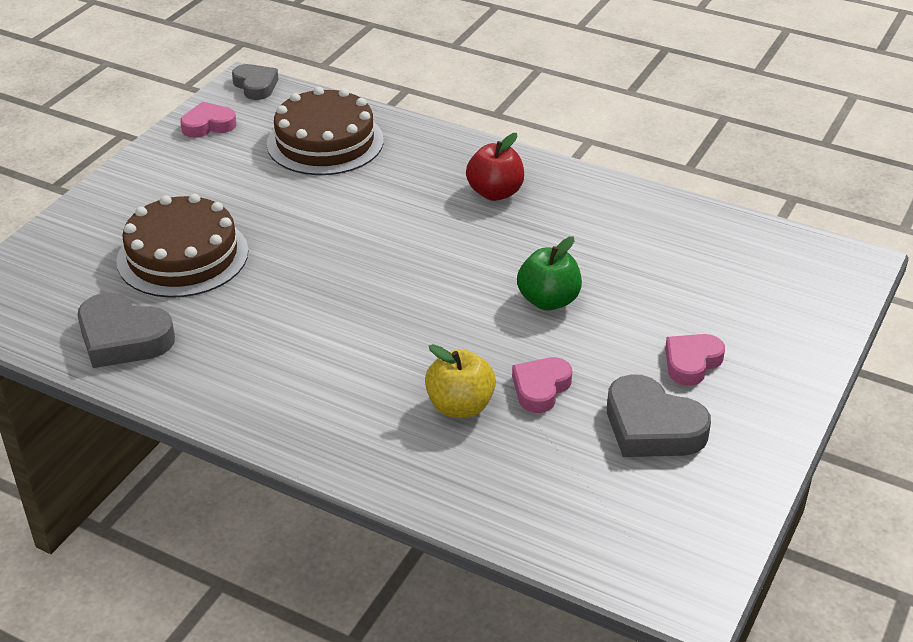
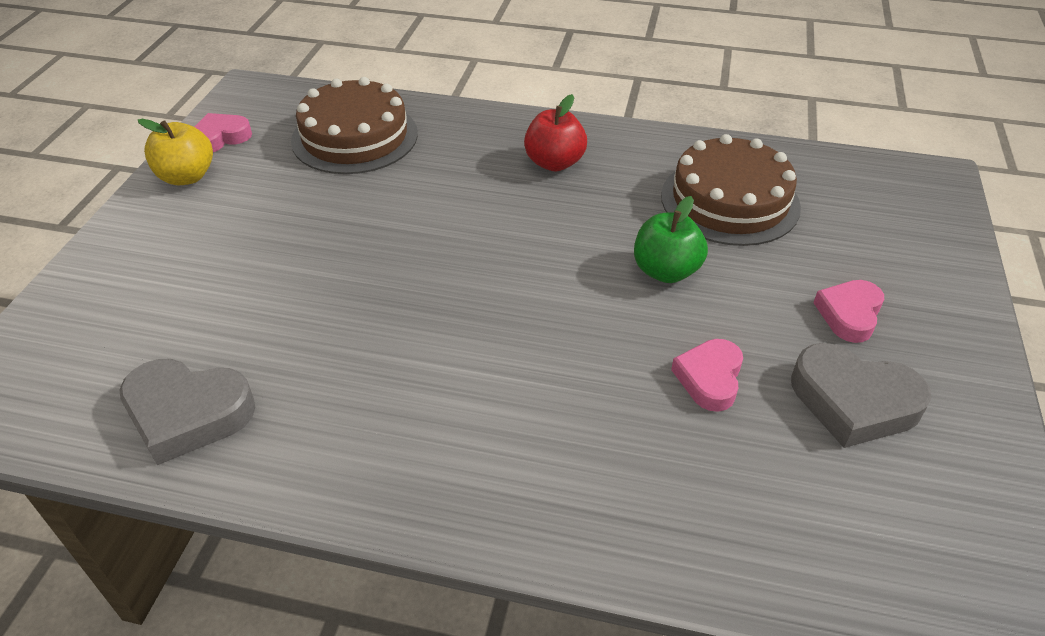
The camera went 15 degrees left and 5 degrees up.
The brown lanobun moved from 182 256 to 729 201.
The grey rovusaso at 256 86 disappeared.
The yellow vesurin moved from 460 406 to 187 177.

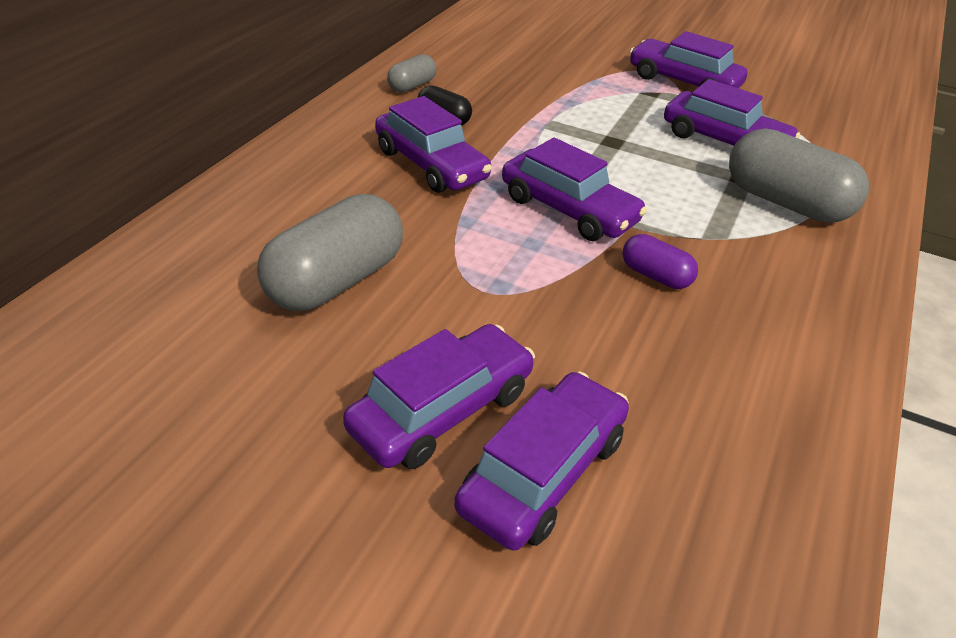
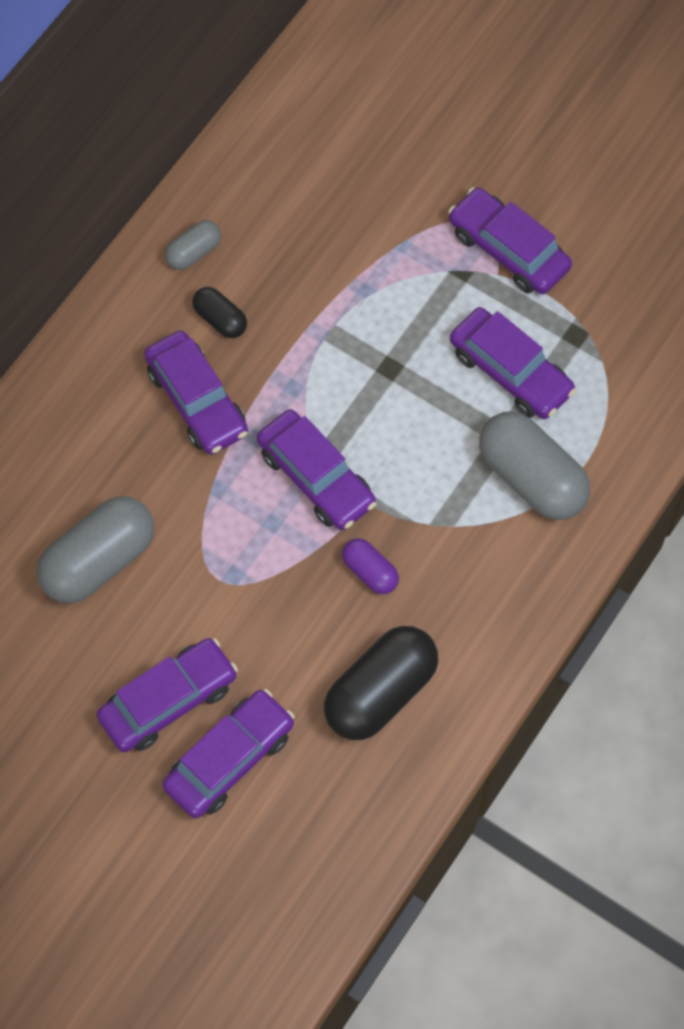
The camera went 10 degrees right and 25 degrees up.
The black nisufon at 380 692 appeared.

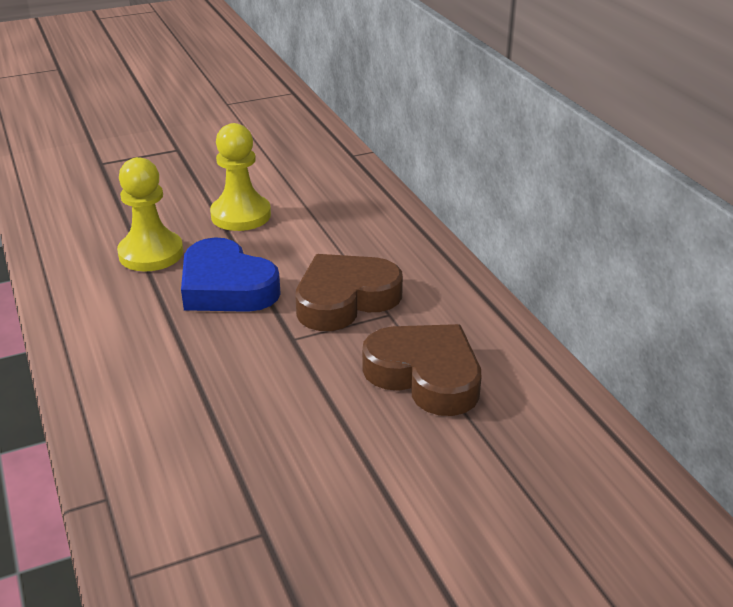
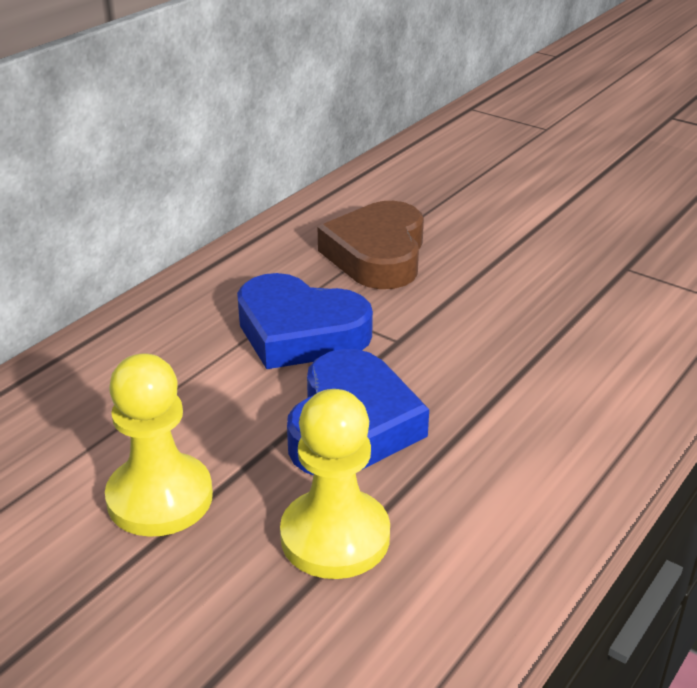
The camera went 120 degrees left and 0 degrees up.
The brown rovusaso at 345 299 became the blue rovusaso at 299 332.

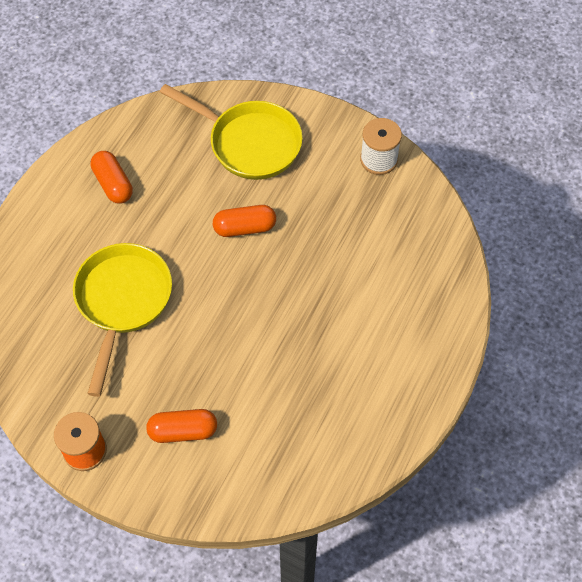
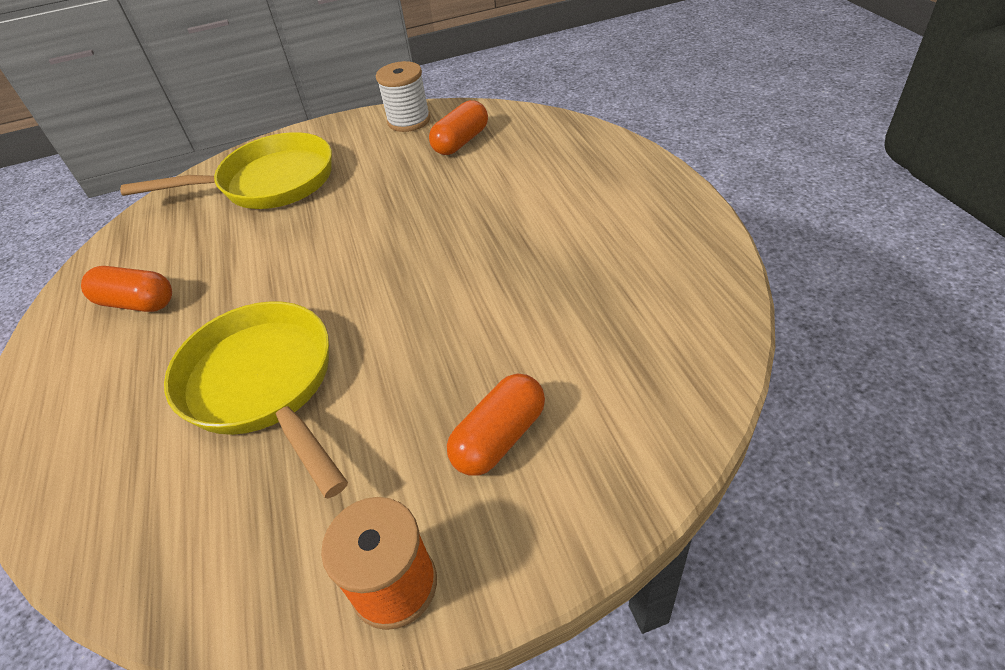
The camera went 40 degrees left and 15 degrees down.
The orange nisufon moved from 244 228 to 461 142.

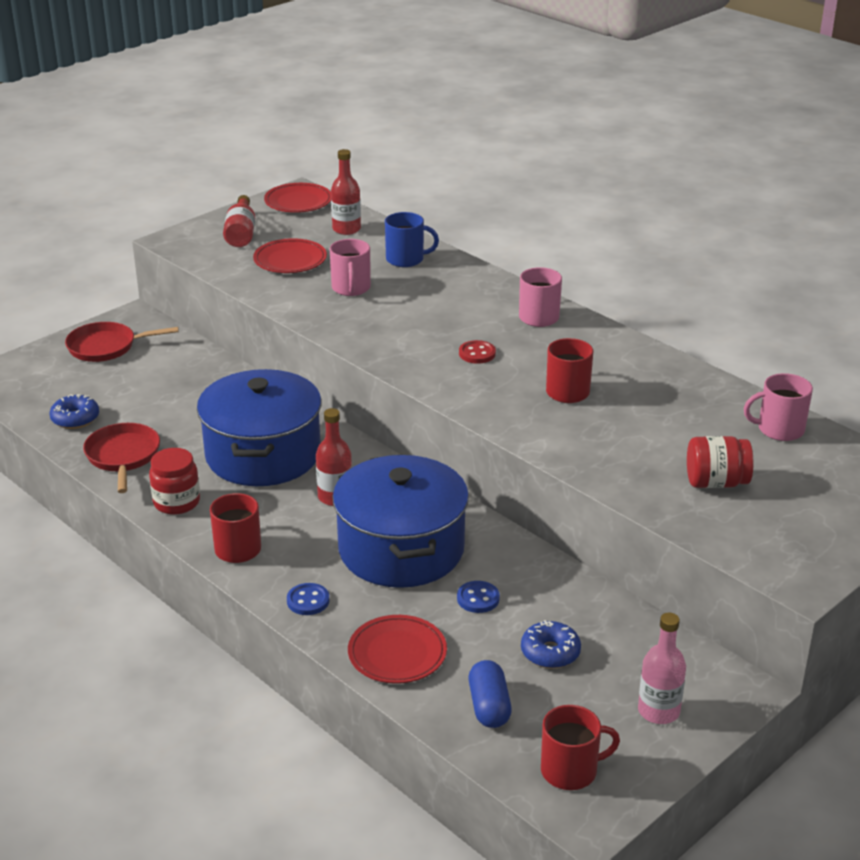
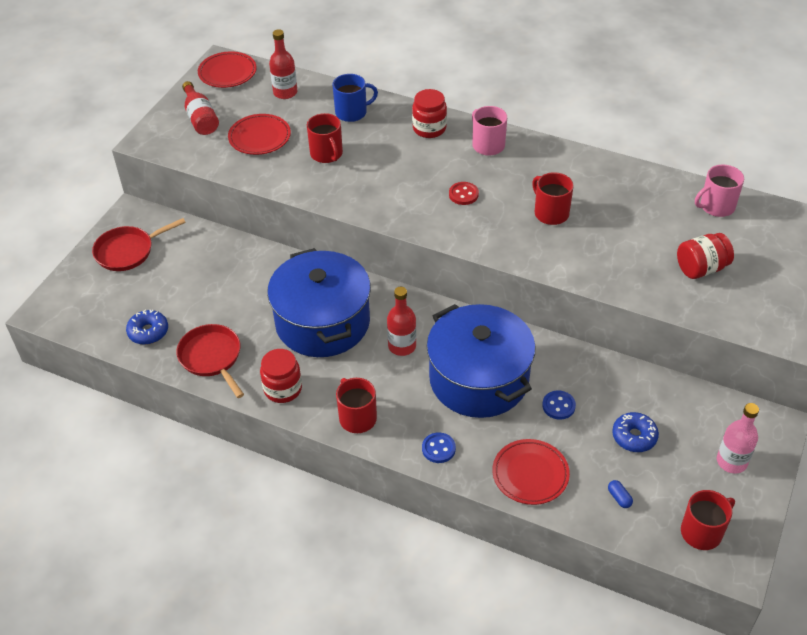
The camera went 20 degrees left and 15 degrees up.
The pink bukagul at 351 288 became the red bukagul at 326 154.
The blue nisufon at 489 706 changed to 0.53 times the size.
The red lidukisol at 429 128 appeared.

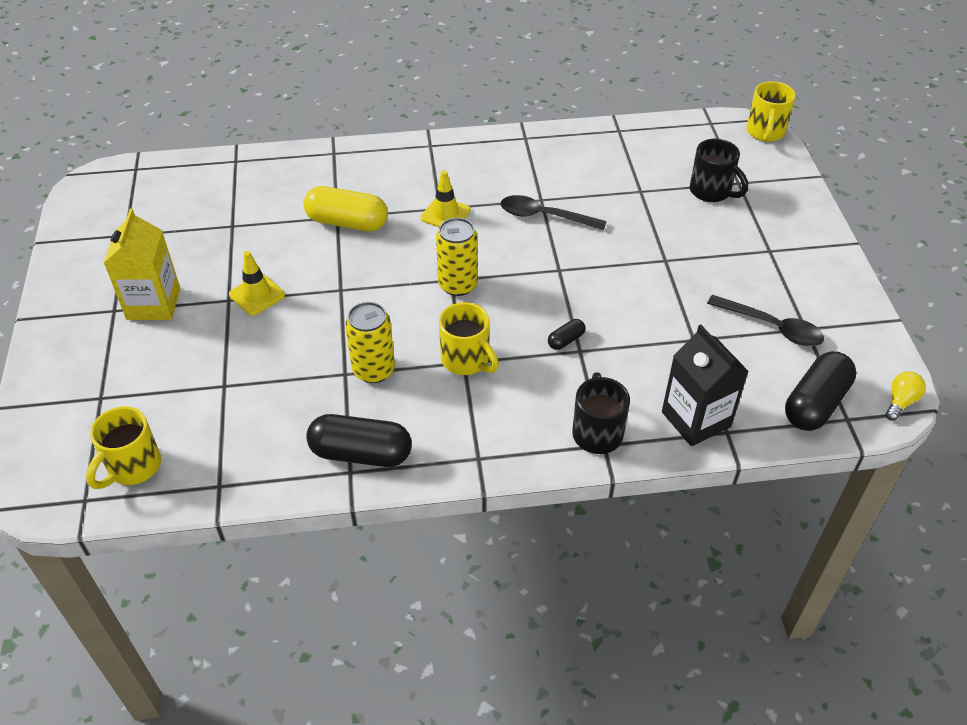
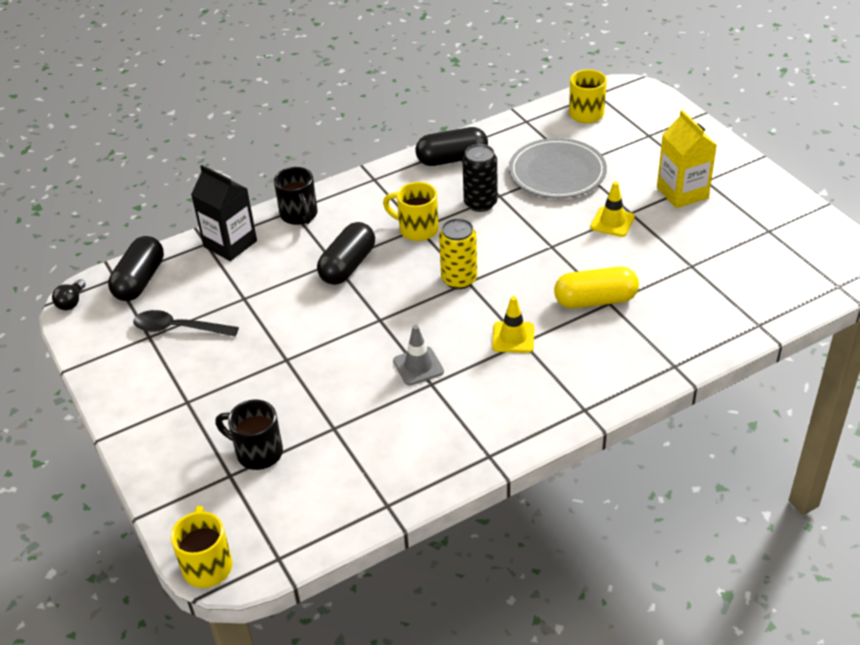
The camera went 160 degrees right and 5 degrees down.
The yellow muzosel at 373 370 became the black muzosel at 480 203.
The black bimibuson at 544 216 was replaced by the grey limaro at 418 366.
The black nisufon at 566 340 changed to 2.15 times the size.
The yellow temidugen at 900 401 became the black temidugen at 71 302.
The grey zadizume at 557 172 appeared.

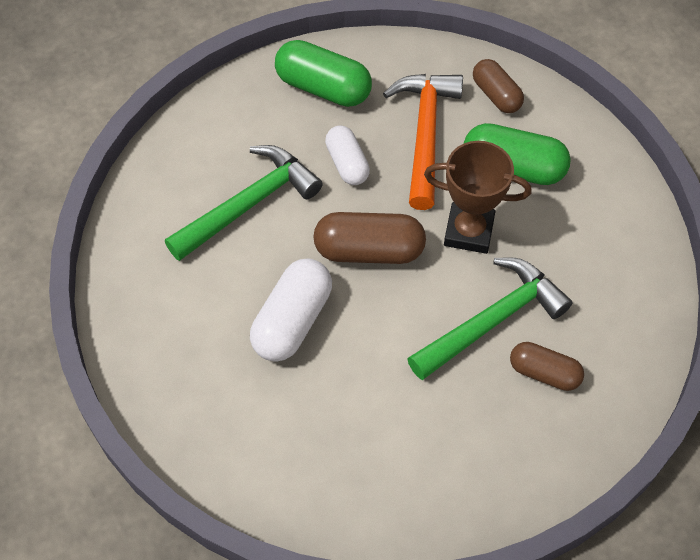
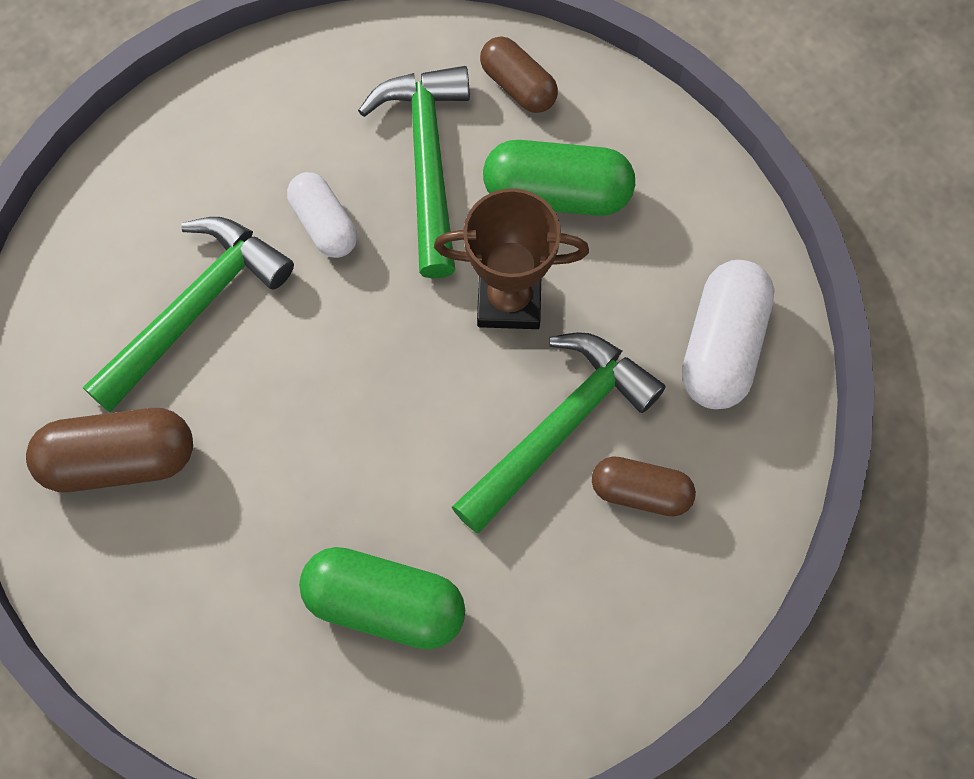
The camera went 10 degrees left and 10 degrees up.
The white nisufon moved from 292 320 to 722 346.
The green nisufon moved from 323 87 to 384 604.
The brown nisufon moved from 369 250 to 119 459.
The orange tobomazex at 425 134 became the green tobomazex at 427 162.

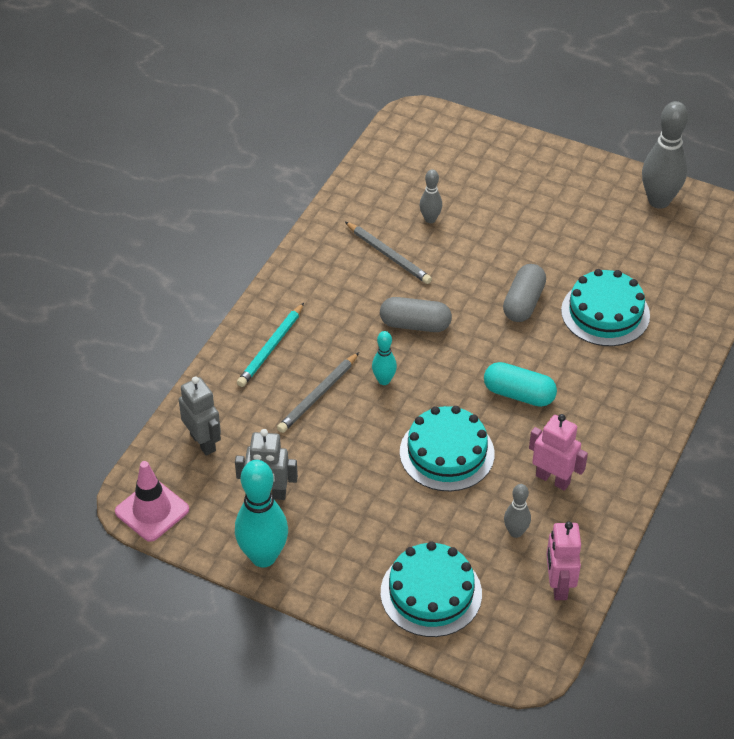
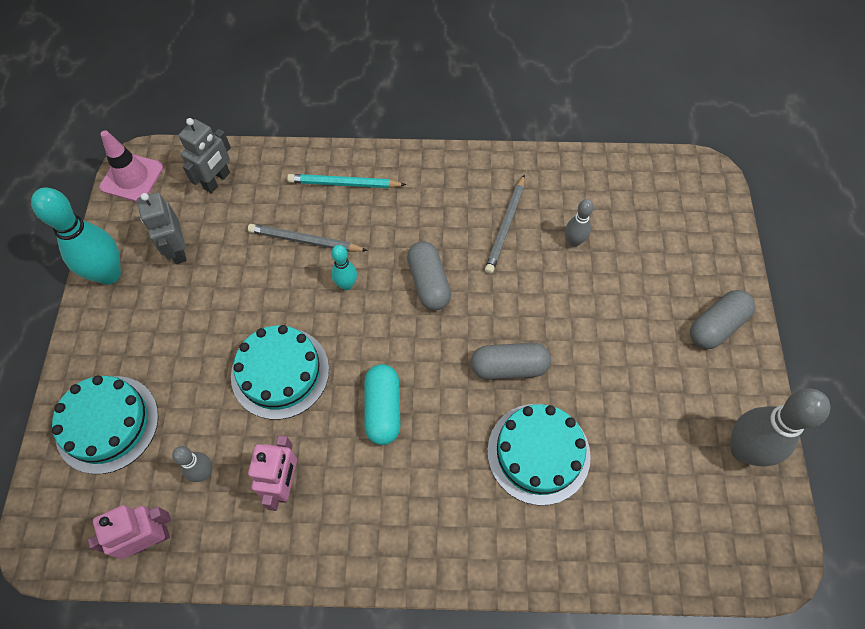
The camera went 65 degrees right and 15 degrees up.
The grey nisufon at 716 326 appeared.

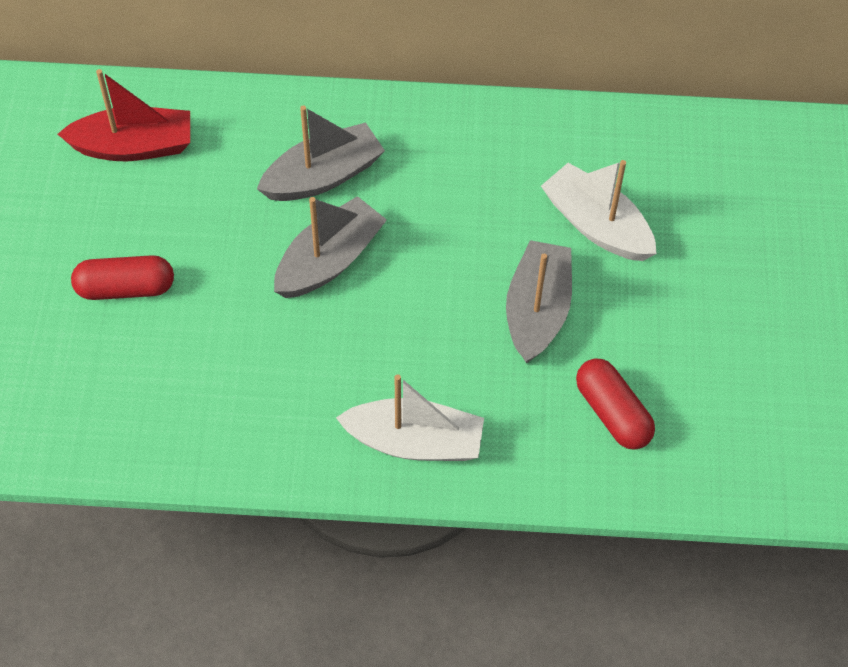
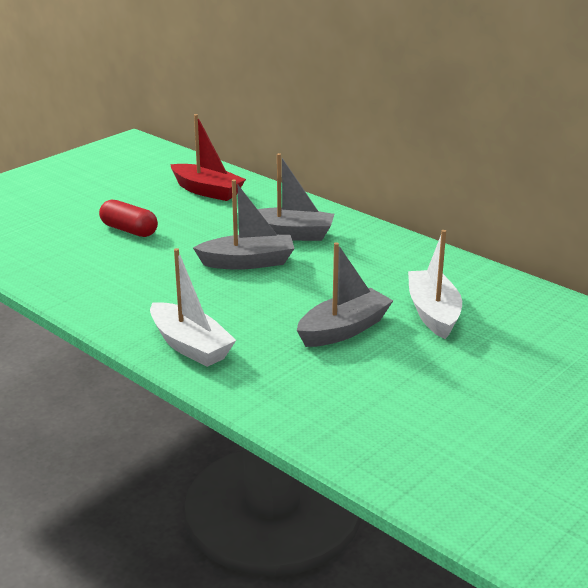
The camera went 40 degrees right and 30 degrees down.
The red nisufon at 612 413 disappeared.

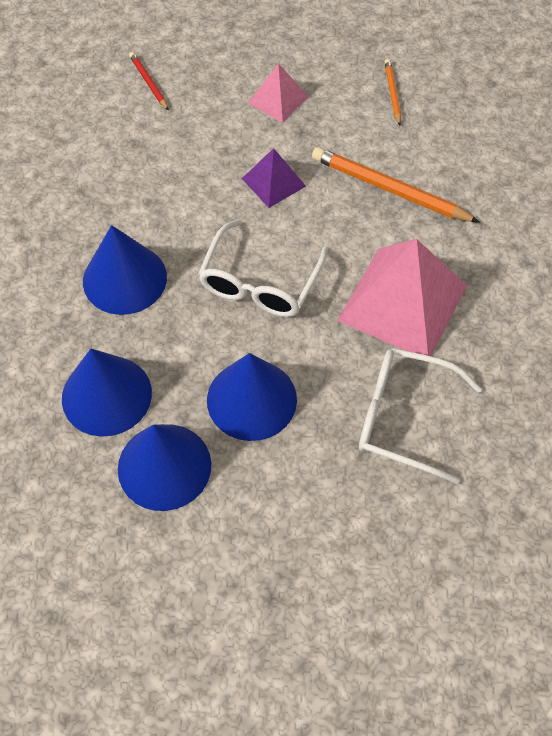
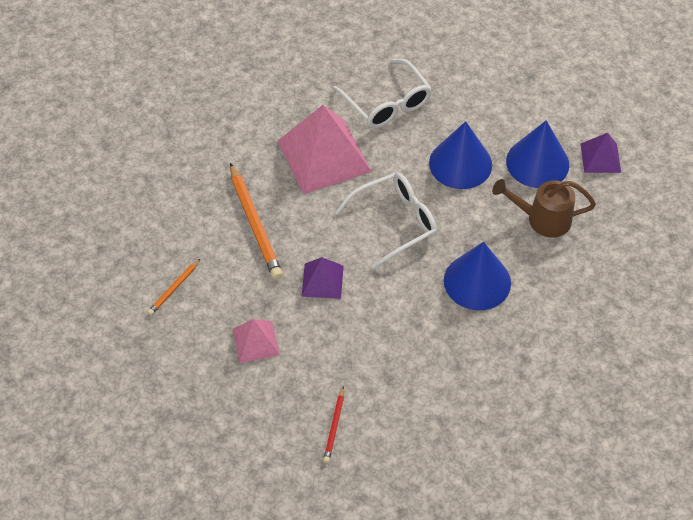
The camera went 140 degrees left and 5 degrees down.
The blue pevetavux at 106 395 was replaced by the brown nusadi at 542 219.
The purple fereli at 600 158 appeared.

